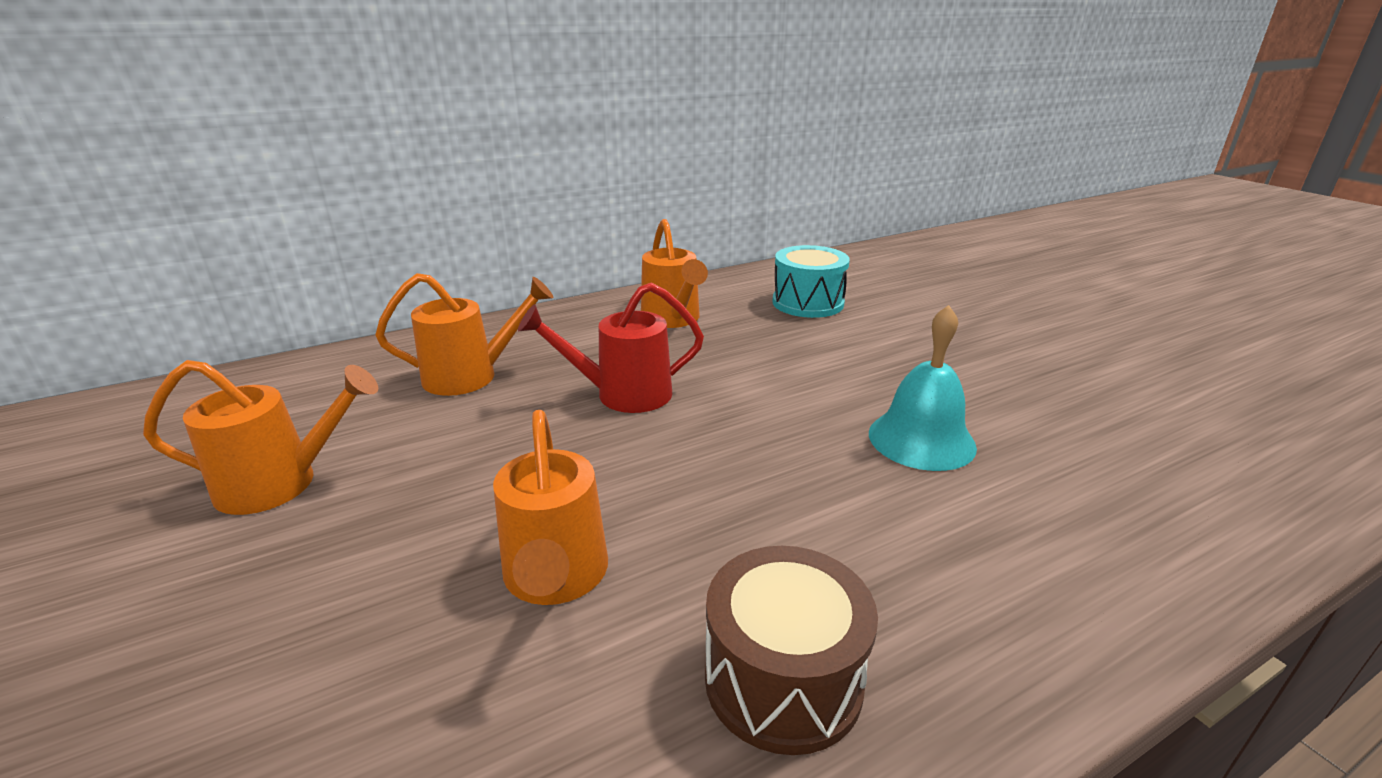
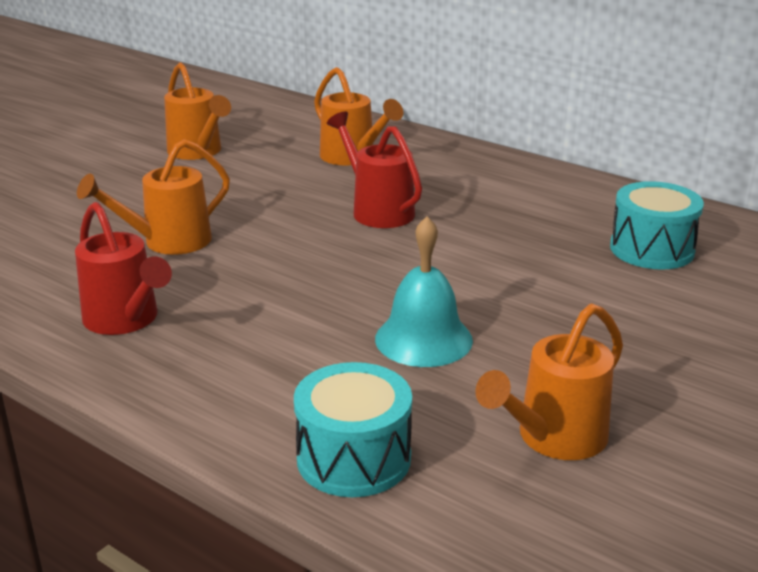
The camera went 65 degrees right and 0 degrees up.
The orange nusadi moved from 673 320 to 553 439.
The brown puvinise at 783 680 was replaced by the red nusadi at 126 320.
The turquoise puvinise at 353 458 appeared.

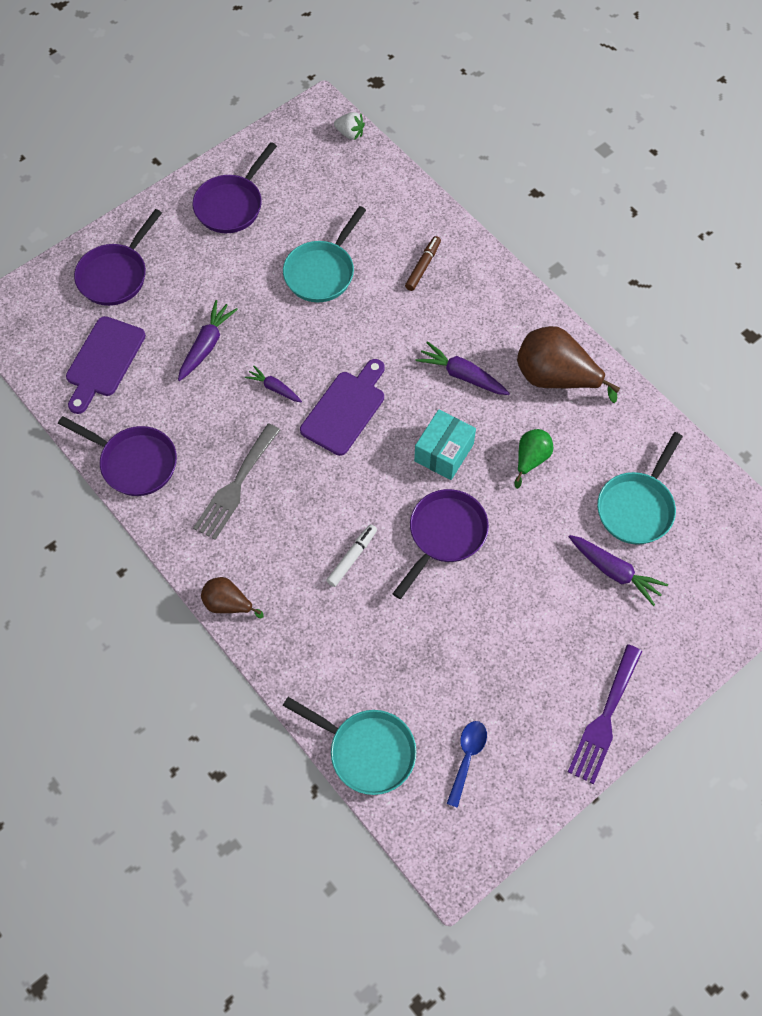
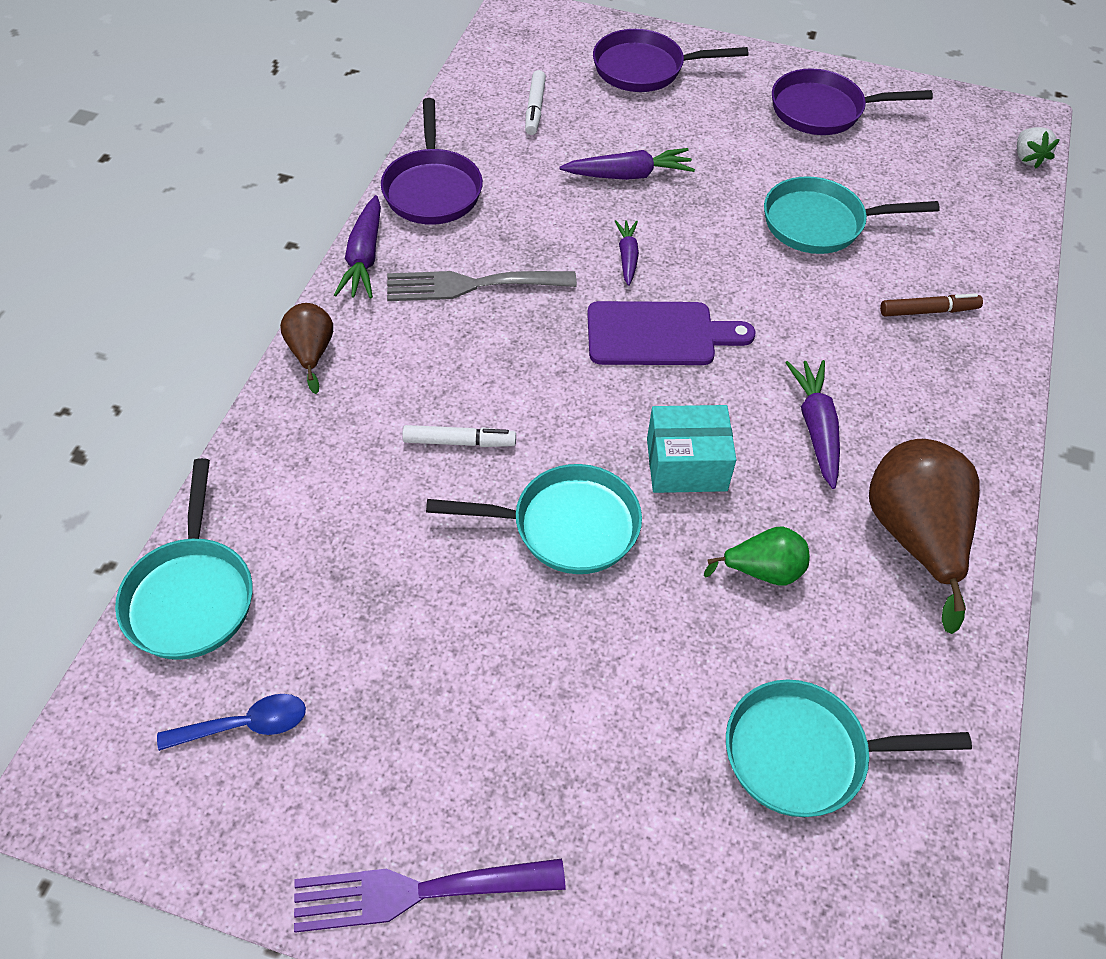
The camera went 55 degrees right and 10 degrees down.
The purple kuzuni at 104 361 was replaced by the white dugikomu at 535 108.
The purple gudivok at 444 535 became the turquoise gudivok at 566 526.
The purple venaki moved from 614 572 to 364 258.

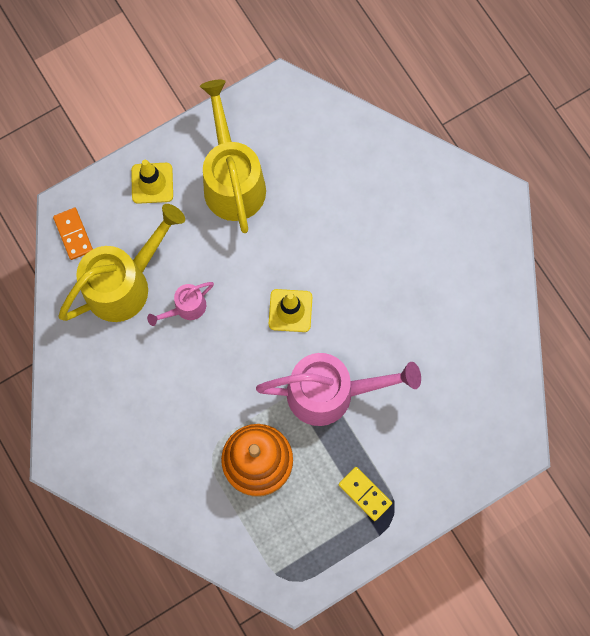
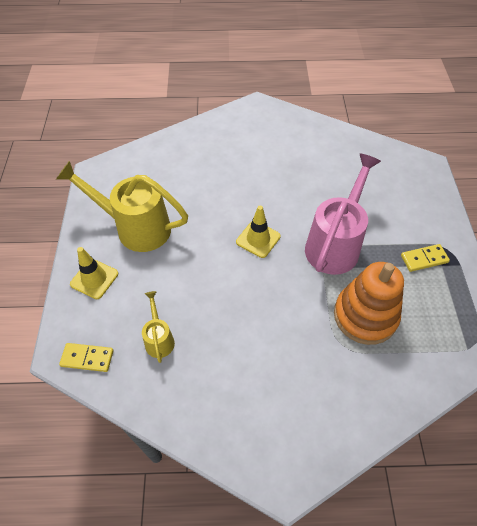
The camera went 60 degrees left and 20 degrees down.
The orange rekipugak at 73 234 became the yellow rekipugak at 87 358.
The yellow nusadi at 125 283 changed to 0.49 times the size.
The pink nusadi at 186 308 disappeared.

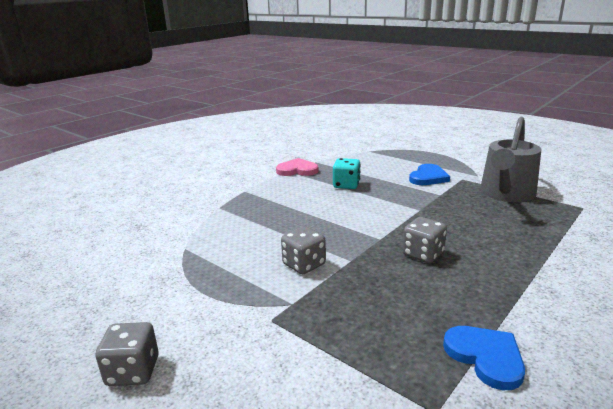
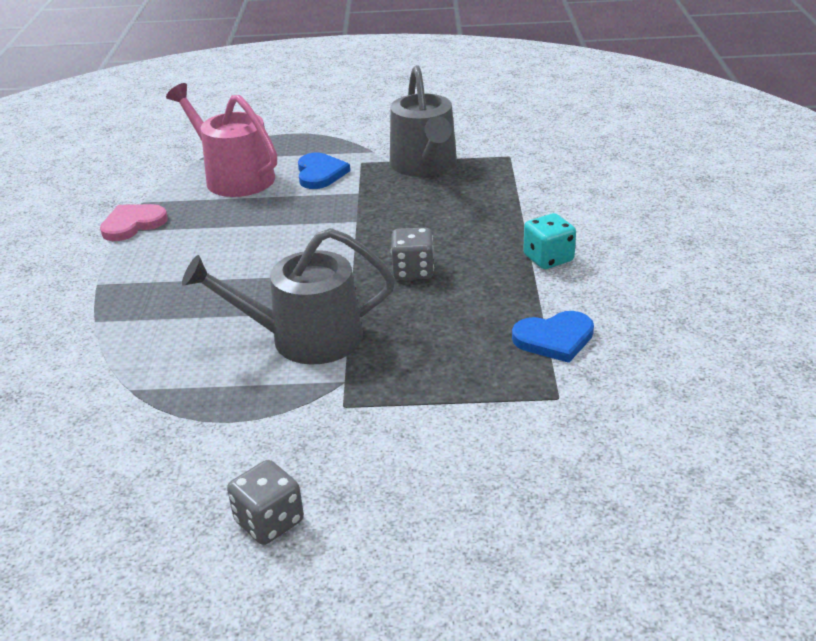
The camera went 40 degrees left and 10 degrees up.
The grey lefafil at 304 264 was replaced by the grey nusadi at 305 338.
The turquoise lefafil moved from 346 185 to 548 258.
The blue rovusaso at 485 357 turned 150 degrees clockwise.
The pink nusadi at 234 177 appeared.

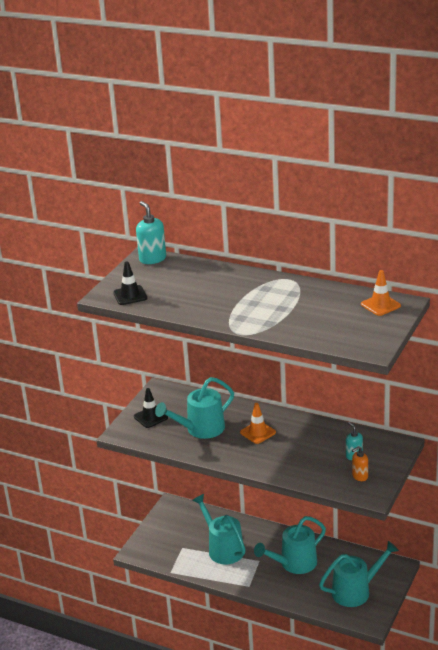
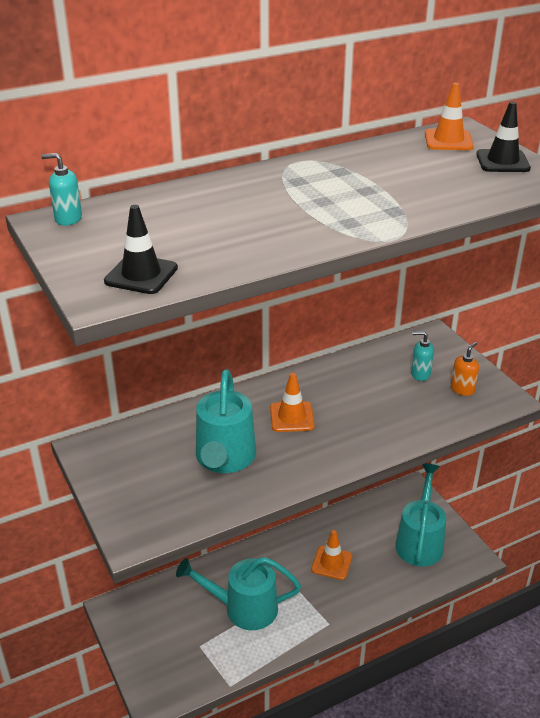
The camera went 55 degrees left and 5 degrees up.
The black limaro moved from 151 417 to 502 161.
The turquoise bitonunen at 152 259 changed to 0.61 times the size.
The turquoise nusadi at 294 564 was replaced by the orange limaro at 331 563.
The orange bitonunen at 360 476 turned 150 degrees counterclockwise.

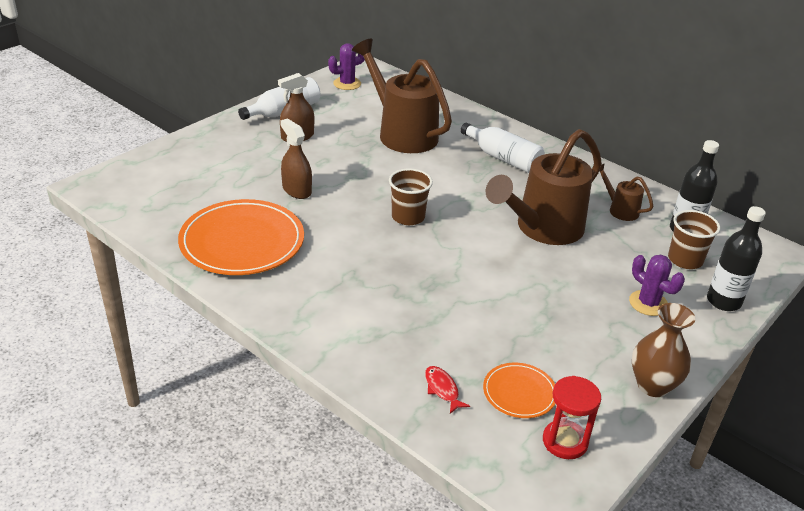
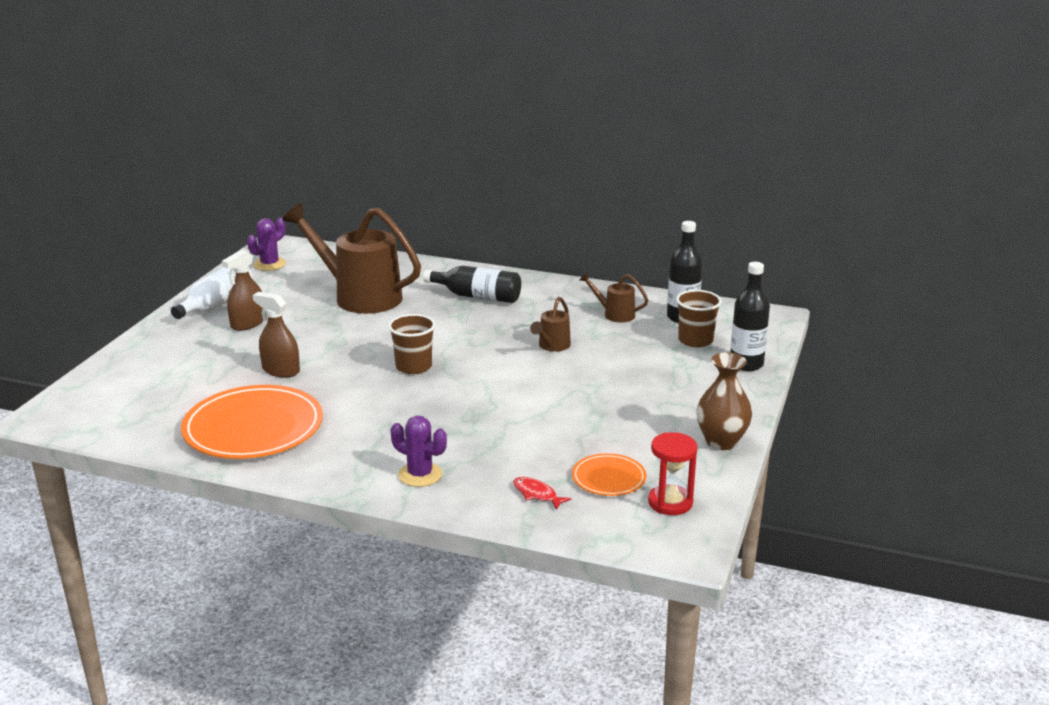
The camera went 20 degrees left and 10 degrees down.
The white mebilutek at 503 158 became the black mebilutek at 477 296.
The brown nusadi at 543 229 changed to 0.45 times the size.
The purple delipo moved from 648 303 to 420 475.

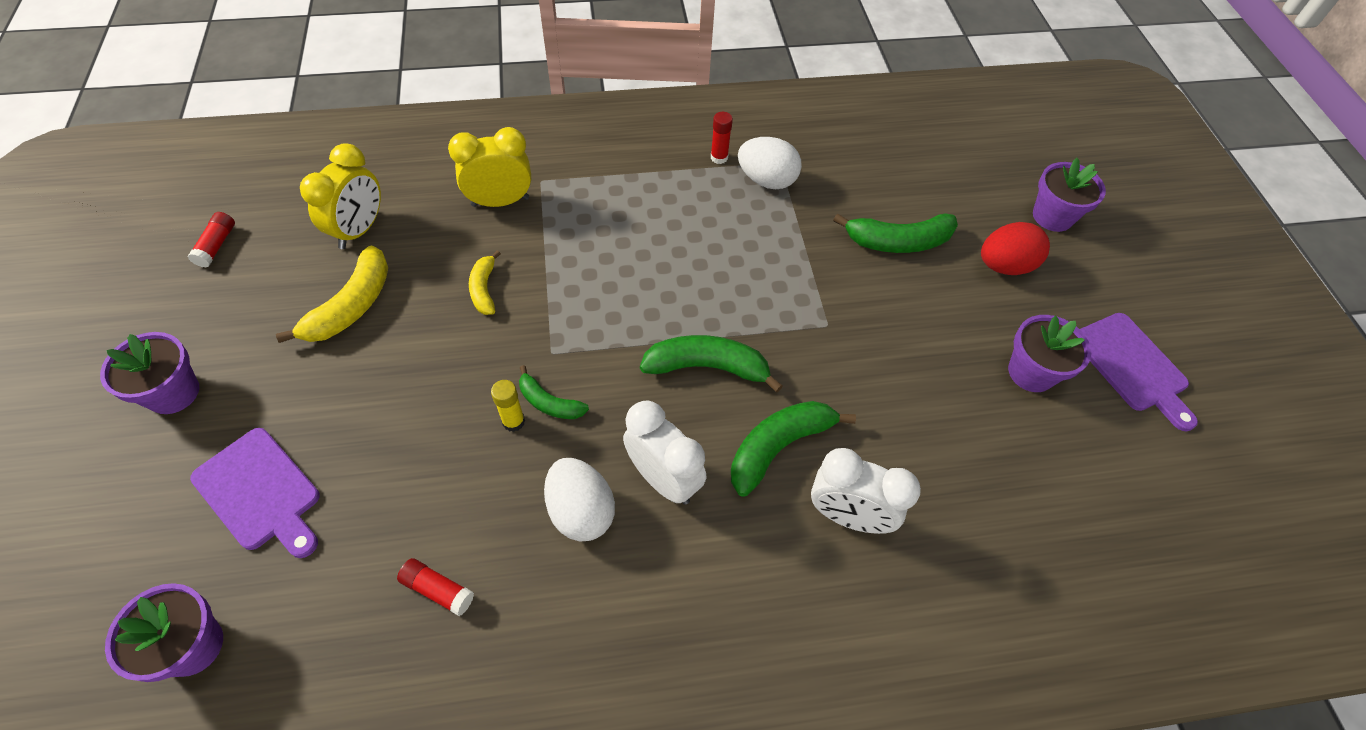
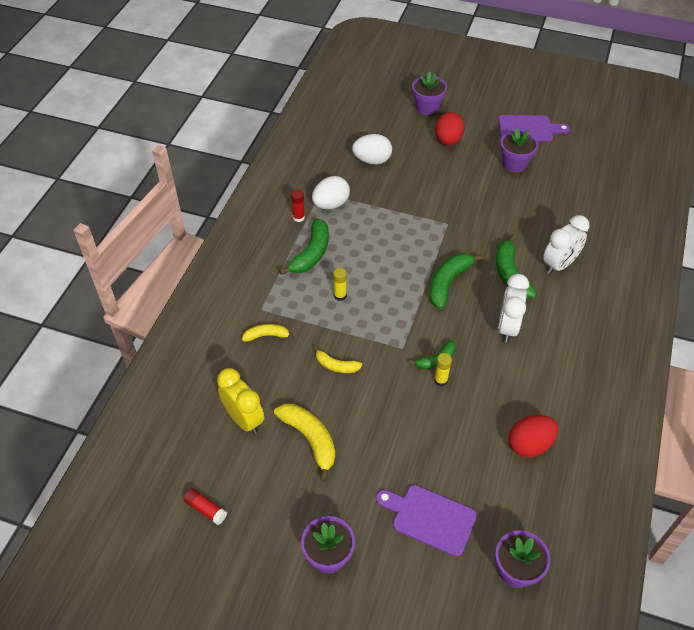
The camera went 60 degrees left and 5 degrees down.
The purple kuzuni at 260 492 turned 135 degrees counterclockwise.
The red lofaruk at 438 590 was replaced by the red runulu at 529 445.
The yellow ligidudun at 500 202 was replaced by the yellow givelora at 267 335.
The white runulu moved from 581 511 to 372 160.
The white ligidudun at 663 479 turned 60 degrees counterclockwise.
The green givelora moved from 898 242 to 311 253.
The yellow lofaruk at 340 295 appeared.

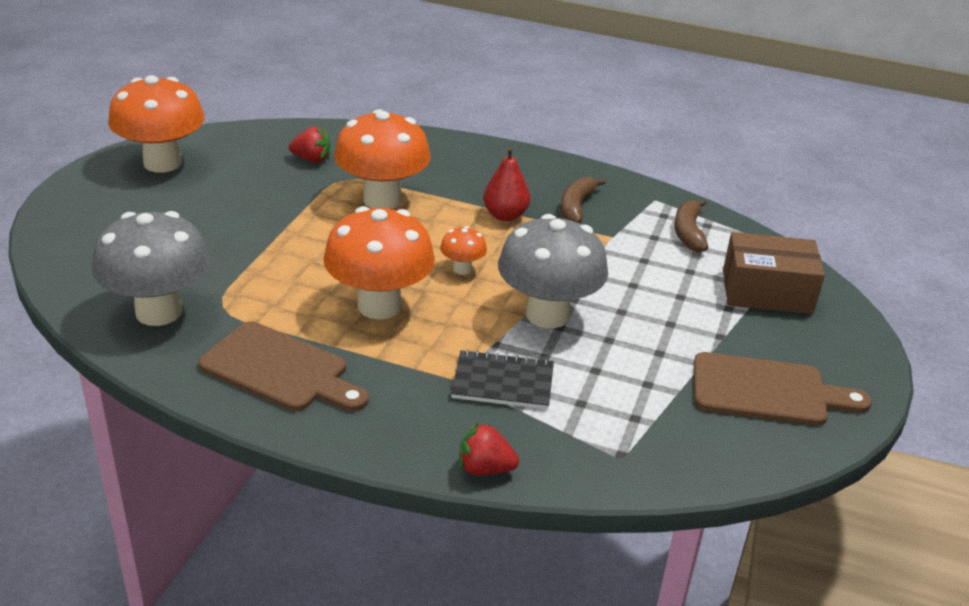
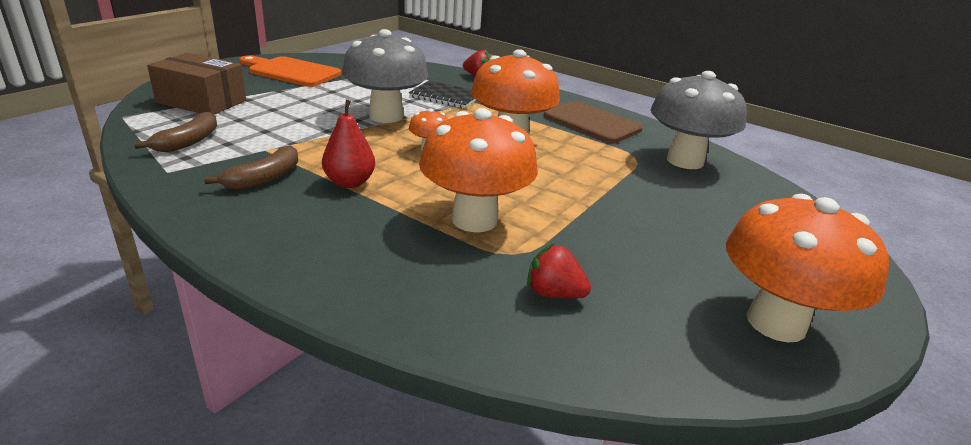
The camera went 165 degrees left and 5 degrees down.
The brown kuzuni at 767 391 became the orange kuzuni at 291 72.

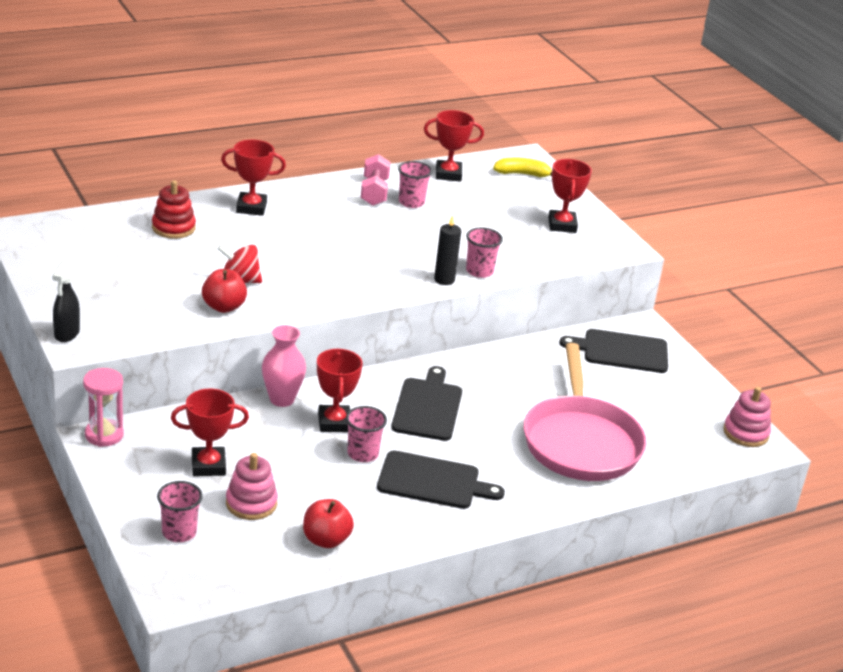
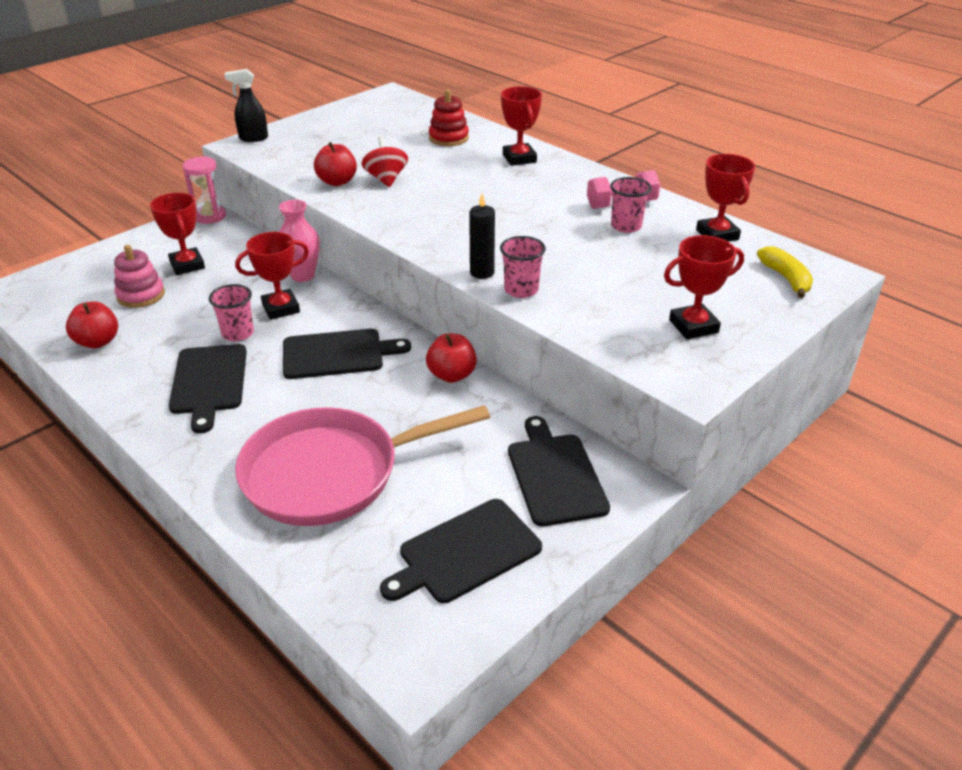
The camera went 75 degrees right and 5 degrees up.
The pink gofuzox at 179 532 disappeared.
The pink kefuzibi at 745 433 disappeared.
The black kuzuni at 465 553 appeared.
The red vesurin at 452 375 appeared.

